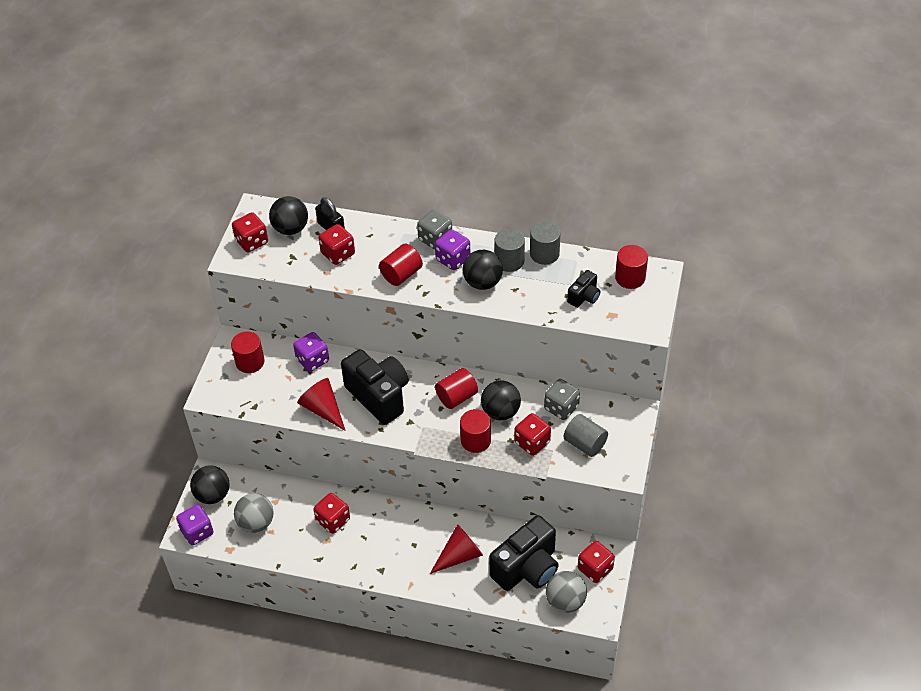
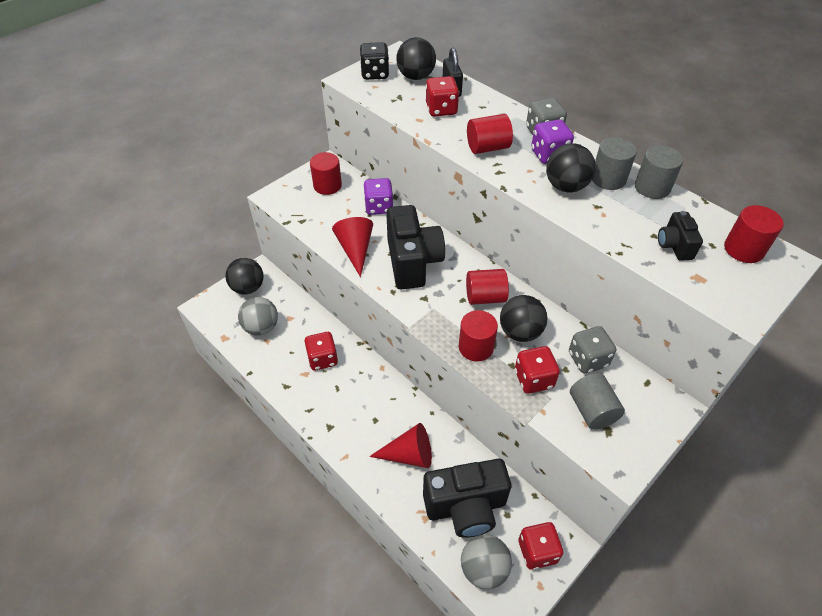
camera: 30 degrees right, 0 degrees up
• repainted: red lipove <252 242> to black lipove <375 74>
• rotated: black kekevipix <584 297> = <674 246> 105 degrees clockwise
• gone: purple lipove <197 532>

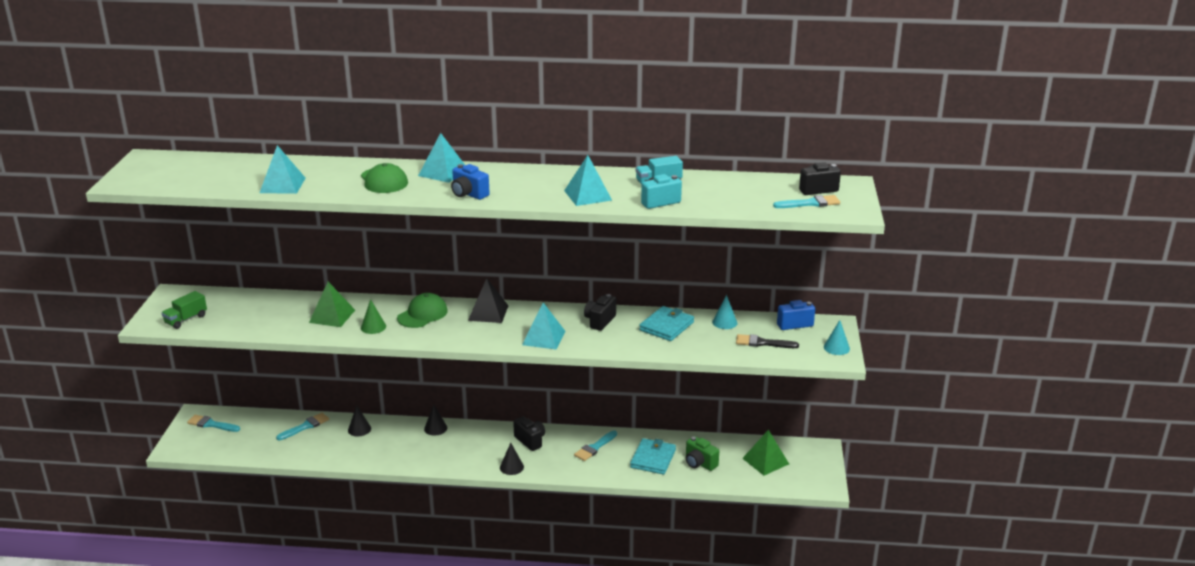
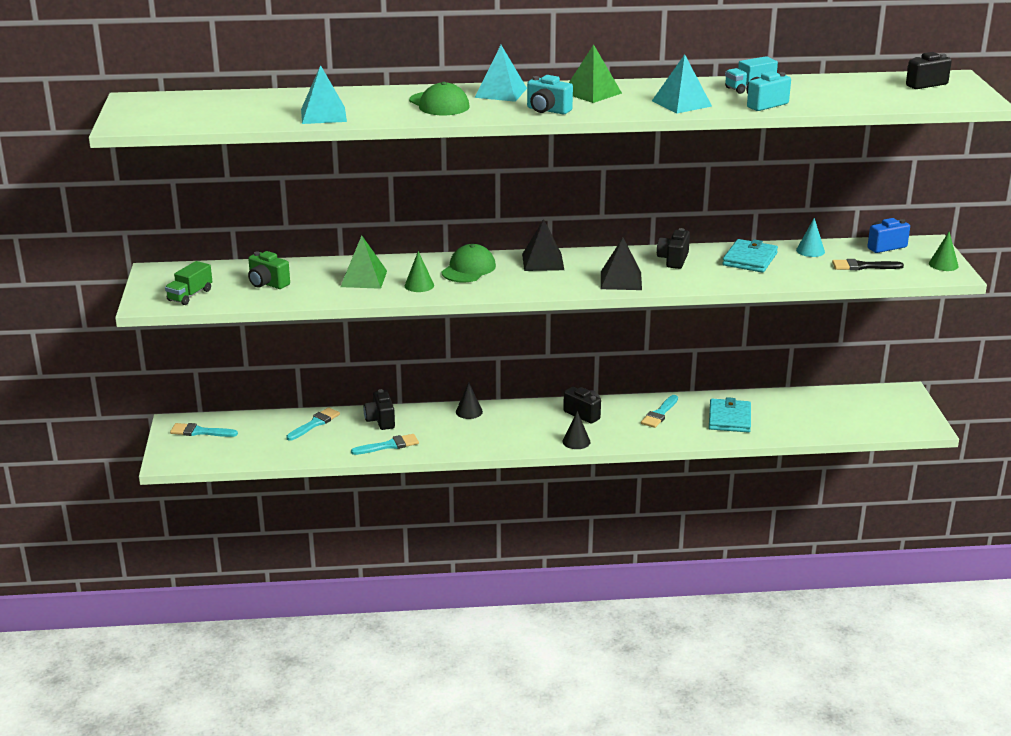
camera: 10 degrees left, 0 degrees up
• repainted: blue kekevipix <468 194> to turquoise kekevipix <547 110>
• shifted: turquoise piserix <810 203> to <388 445>
• repainted: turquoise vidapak <544 338> to black vidapak <621 280>
• repainted: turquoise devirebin <836 348> to green devirebin <943 264>
• swapped: black devirebin <359 429> to black kekevipix <380 420>
• shifted: green vidapak <765 461> to <592 93>
• shifted: green kekevipix <699 463> to <267 284>

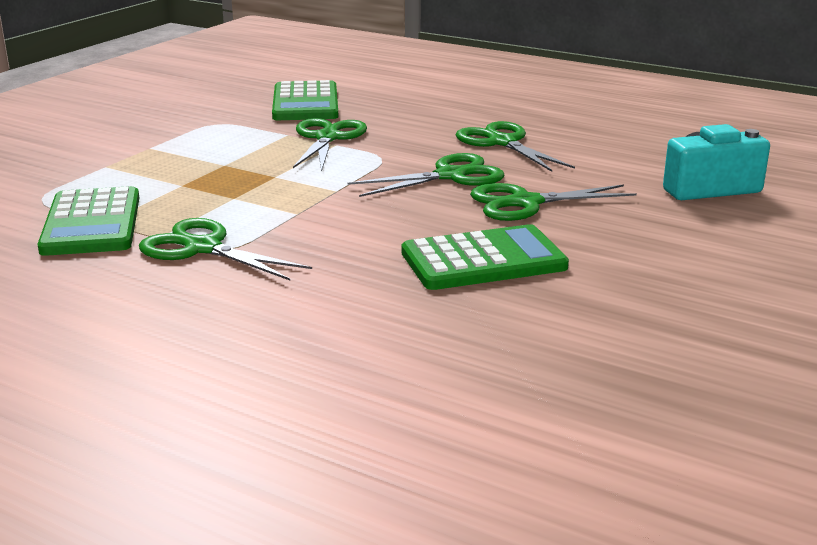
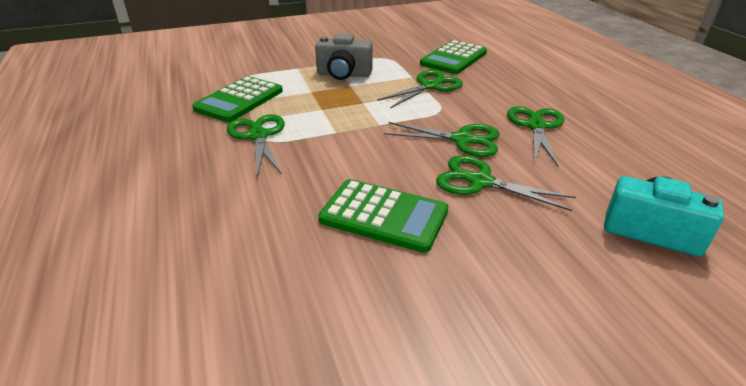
camera: 40 degrees right, 10 degrees up
• new: grey kekevipix <344 74>

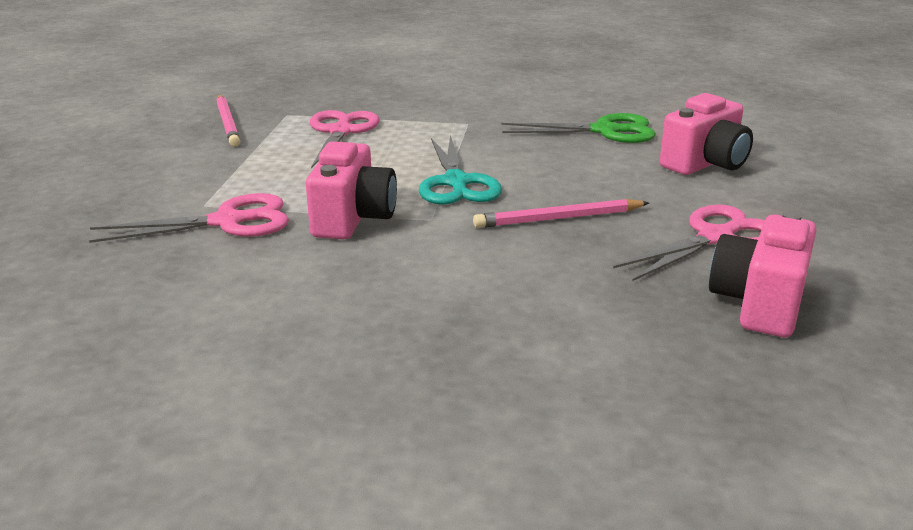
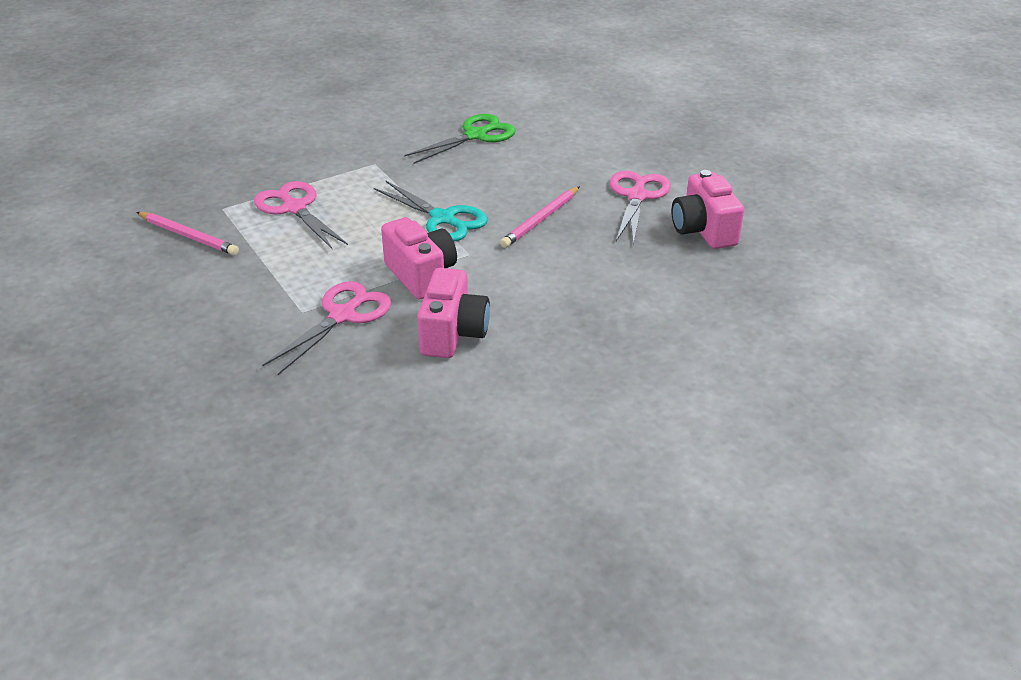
camera: 40 degrees left, 10 degrees up
• shifted: pink kekevipix <705 164> to <453 334>

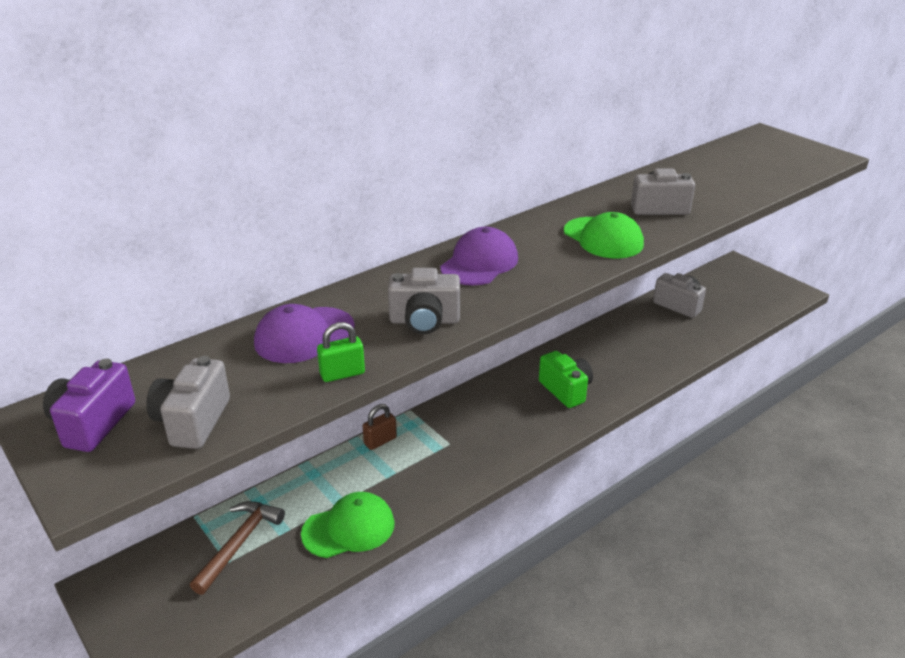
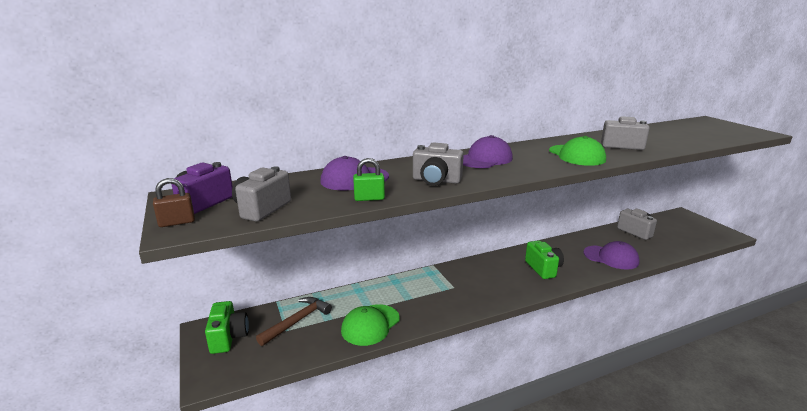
camera: 15 degrees right, 10 degrees down
• shifted: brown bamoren <380 441> to <177 222>
• rotated: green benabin <349 528> = <370 325> 135 degrees clockwise
• new: purple benabin <611 257>
• new: green kekevipix <228 337>

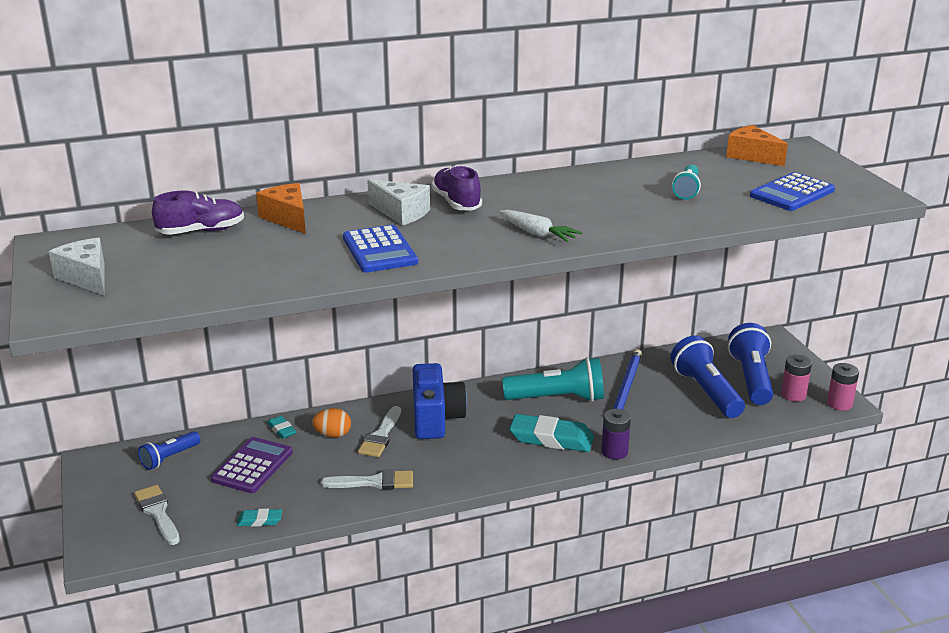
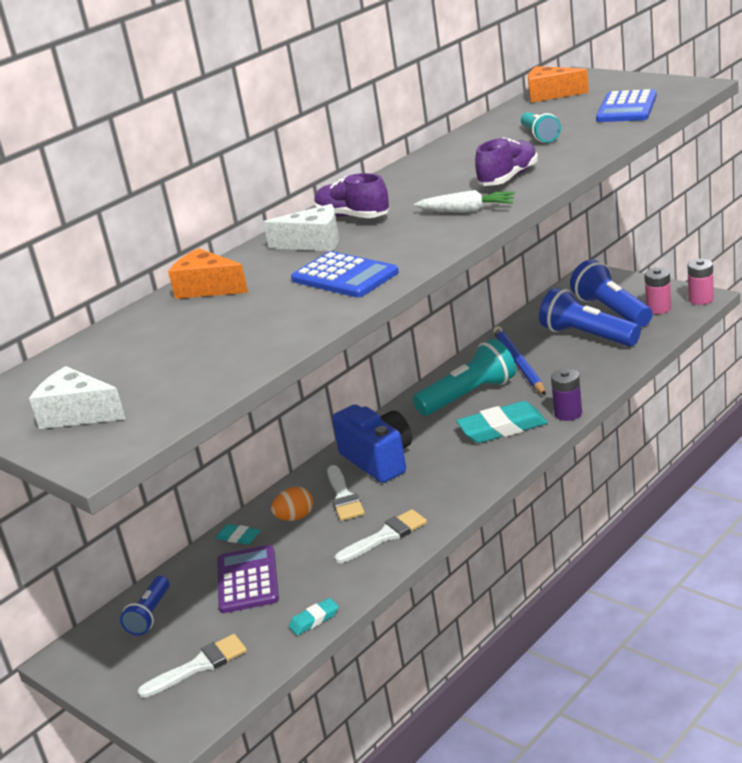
camera: 25 degrees left, 0 degrees up
• shifted: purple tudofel <201 231> to <508 178>
• rotated: white piserix <158 513> = <199 665> 120 degrees clockwise

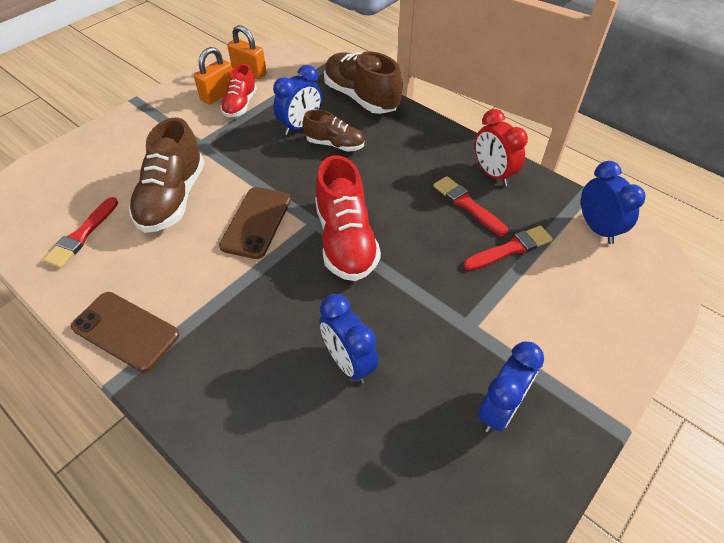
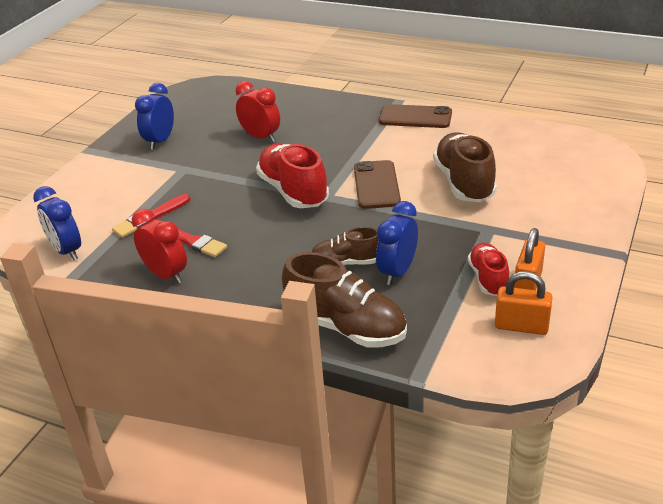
camera: 165 degrees right, 15 degrees down
• gone: red piserix <82 235>
• repainted: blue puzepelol <348 362> to red puzepelol <261 137>

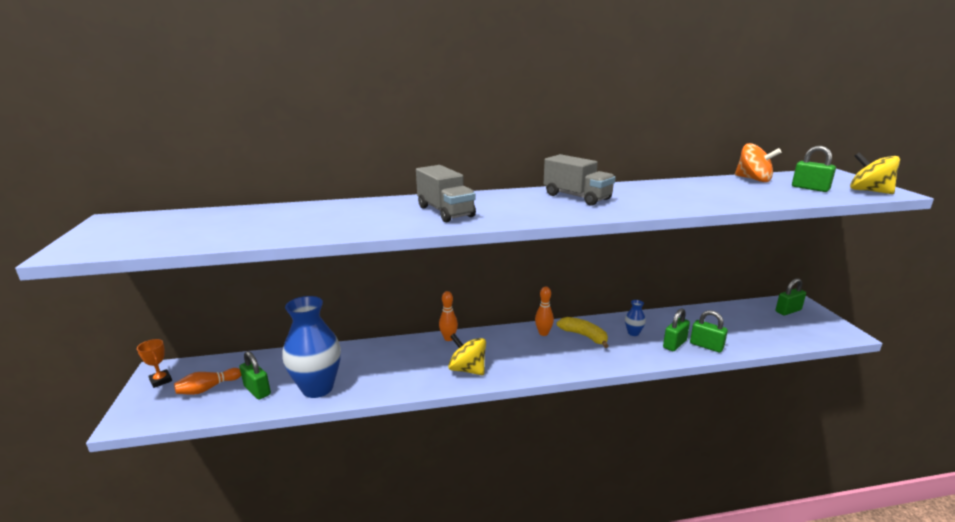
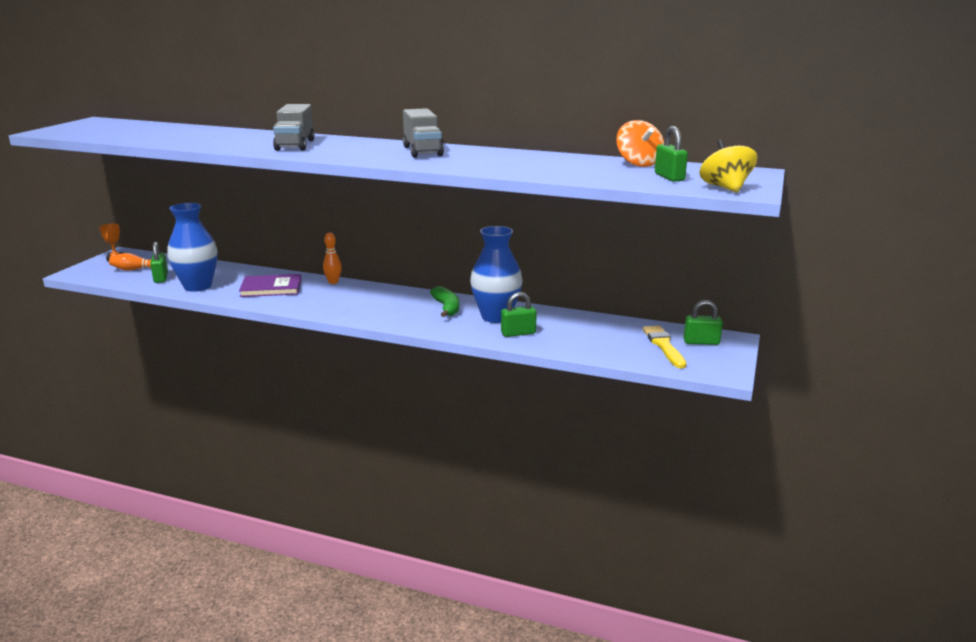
camera: 30 degrees right, 0 degrees up
• gone: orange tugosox <543 333>
• scaled: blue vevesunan <633 333> = <496 317> x2.35
• gone: green bamoren <706 346>
• repainted: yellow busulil <584 336> to green busulil <447 308>
• gone: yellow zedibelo <467 369>
• new: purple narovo <271 288>
• new: yellow piserix <663 345>

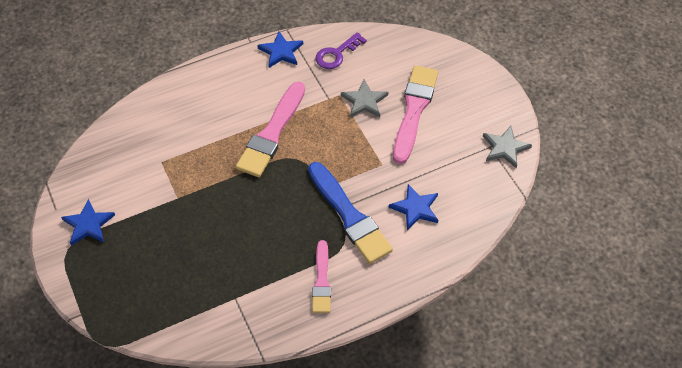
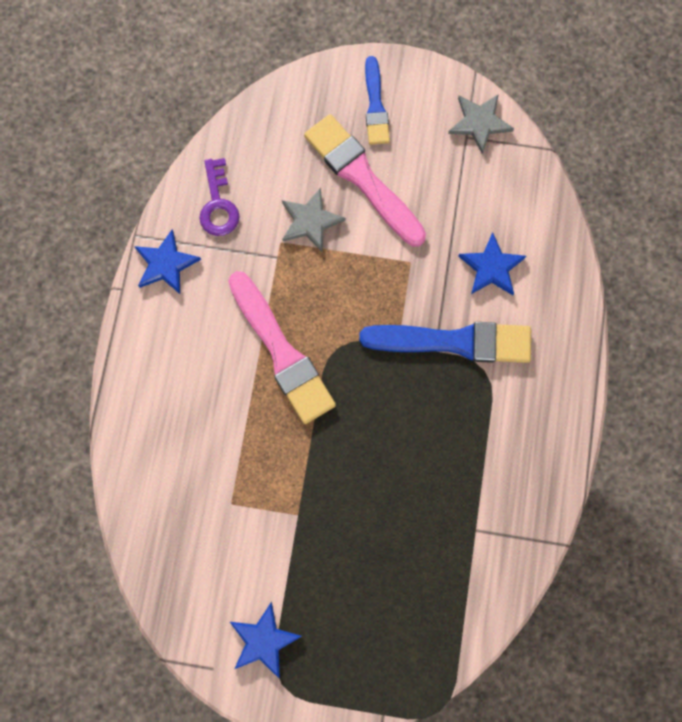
camera: 55 degrees left, 20 degrees up
• gone: pink piserix <321 281>
• new: blue piserix <375 106>

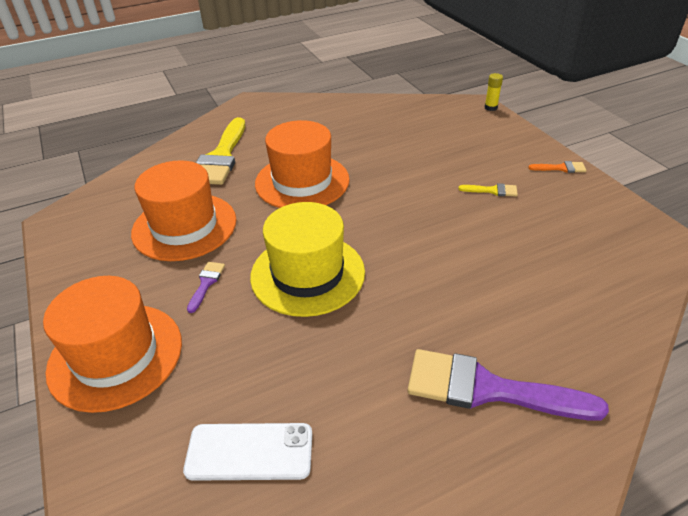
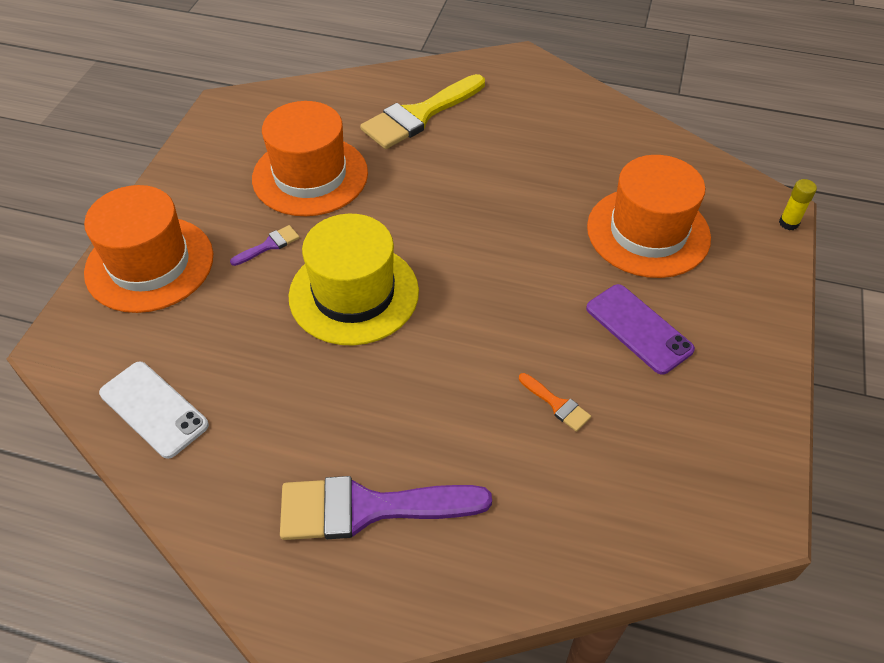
camera: 40 degrees right, 10 degrees up
• shifted: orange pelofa <302 181> to <648 232>
• shifted: orange piserix <561 168> to <557 404>
• swapped: yellow piserix <492 190> to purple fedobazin <639 329>
• rotated: purple piserix <487 389> = <368 508> 60 degrees counterclockwise

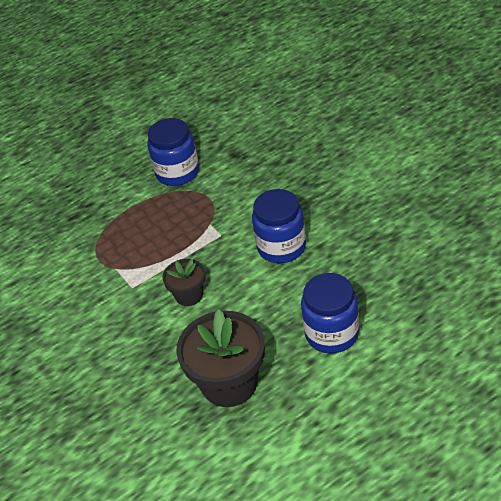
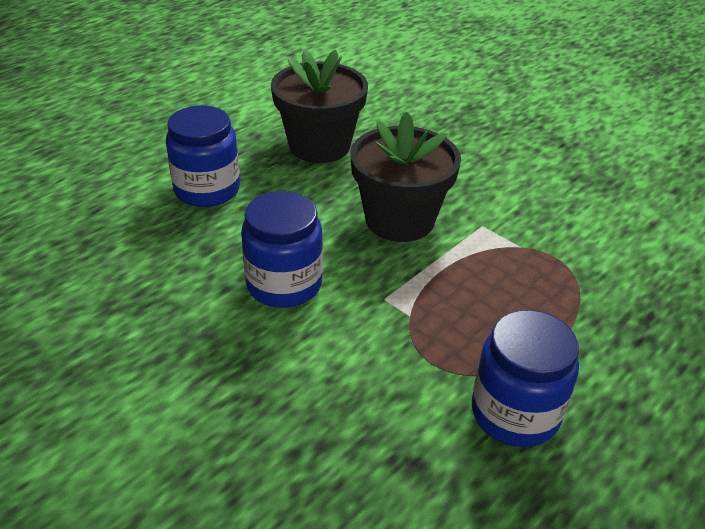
camera: 160 degrees right, 5 degrees down
• scaled: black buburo <189 295> = <399 220> x1.84

